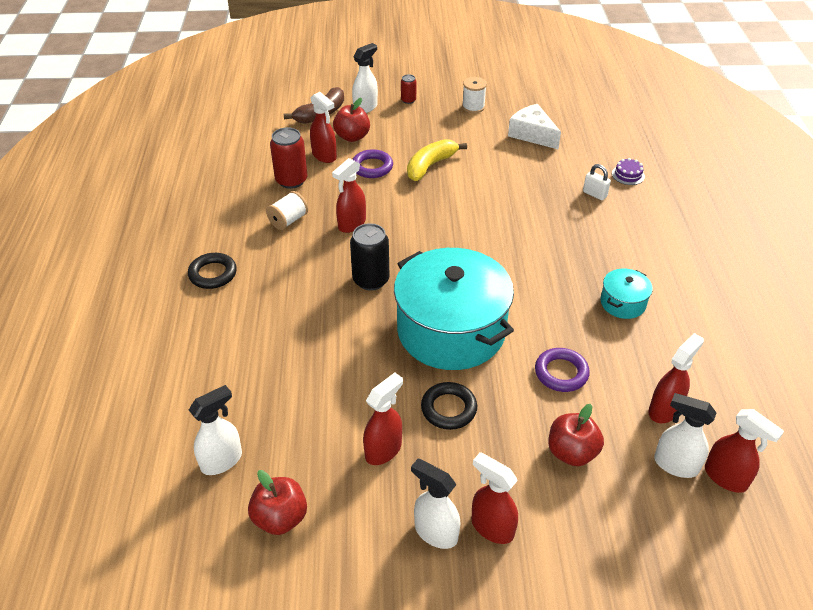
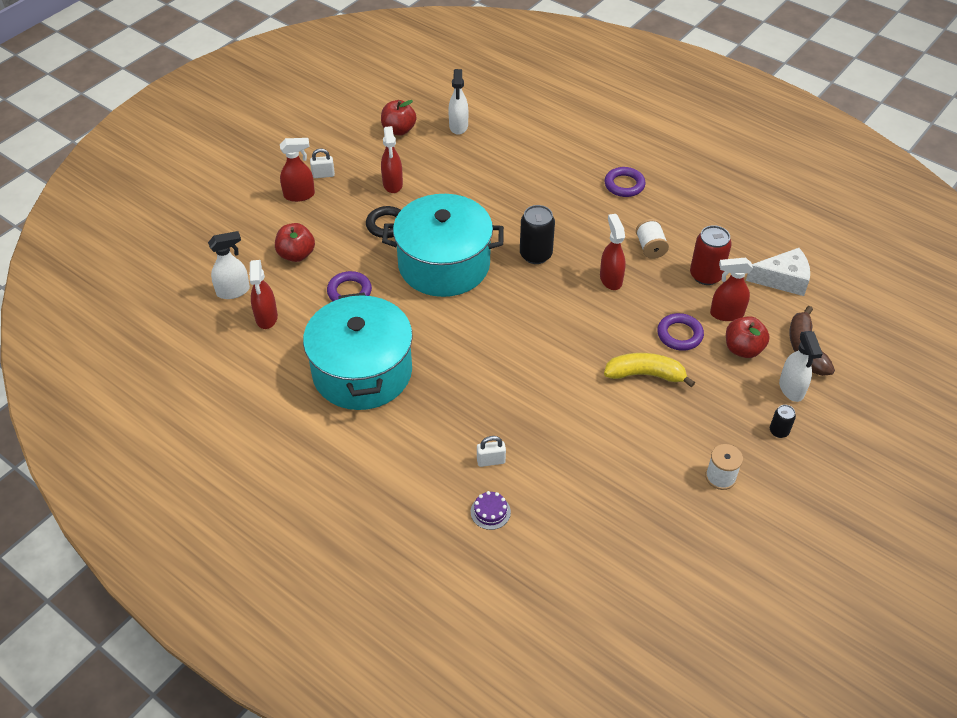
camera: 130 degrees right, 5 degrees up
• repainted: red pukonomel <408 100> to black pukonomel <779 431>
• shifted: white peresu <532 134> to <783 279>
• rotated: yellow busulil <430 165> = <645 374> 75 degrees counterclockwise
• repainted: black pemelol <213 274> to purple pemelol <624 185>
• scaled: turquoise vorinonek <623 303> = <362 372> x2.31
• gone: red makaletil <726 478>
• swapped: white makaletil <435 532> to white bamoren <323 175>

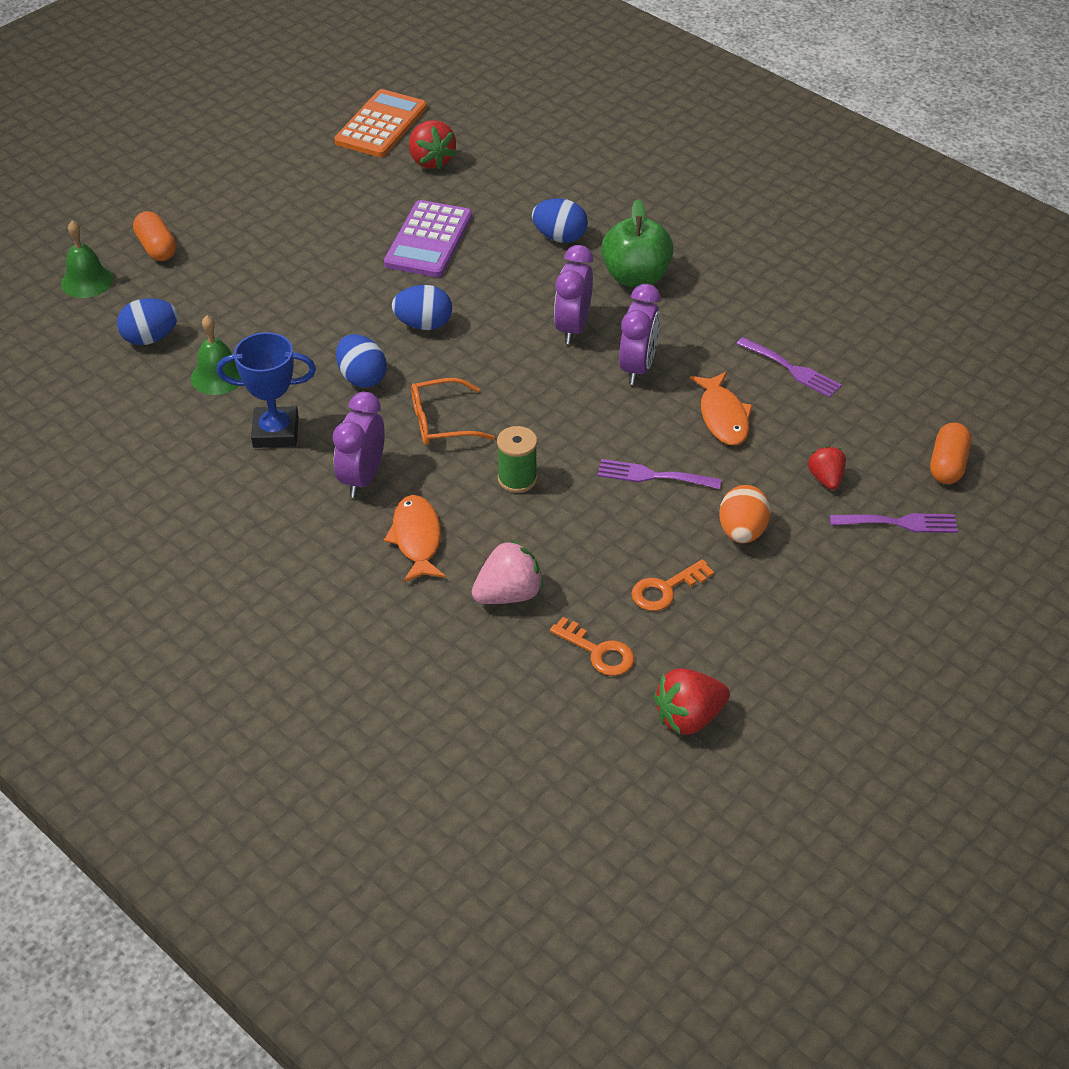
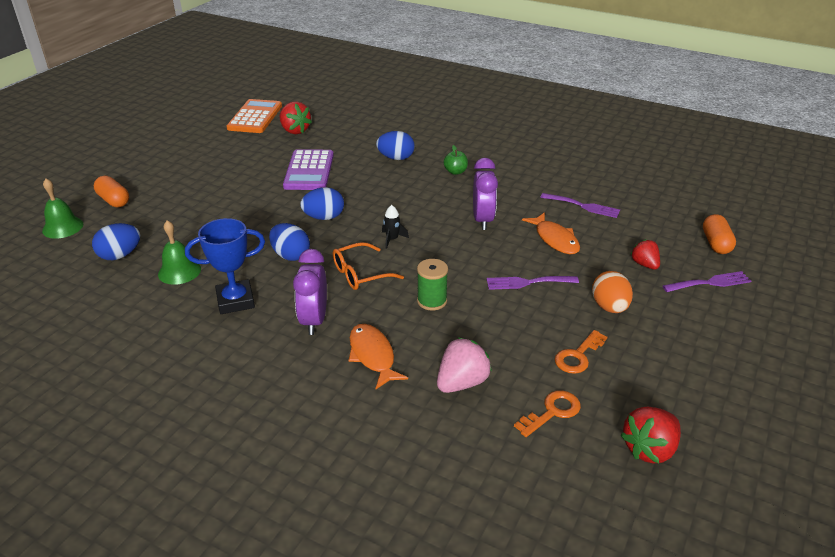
camera: 15 degrees left, 10 degrees down
• scaled: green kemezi <636 277> = <455 172> x0.51
• gone: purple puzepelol <573 328>
• rotated: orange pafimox <598 652> = <552 412> 60 degrees counterclockwise
• new: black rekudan <392 239>

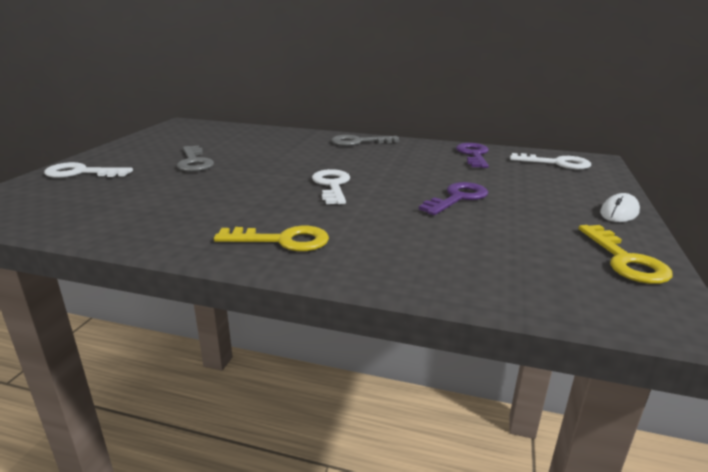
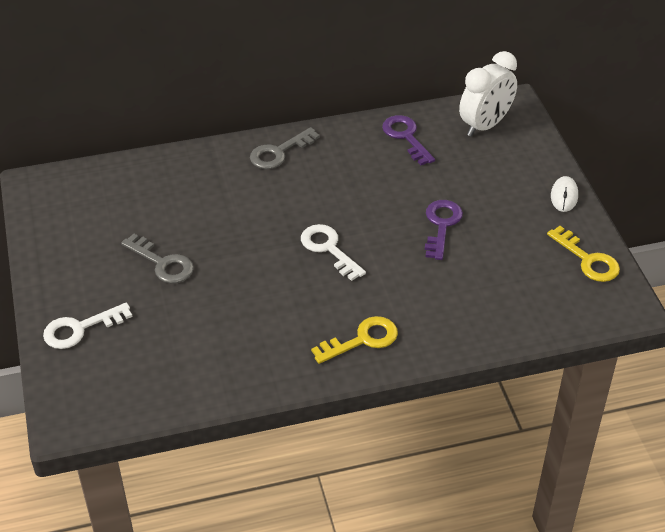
camera: 30 degrees left, 20 degrees up
• swapped: white pafimox <556 163> to white puzepelol <485 125>

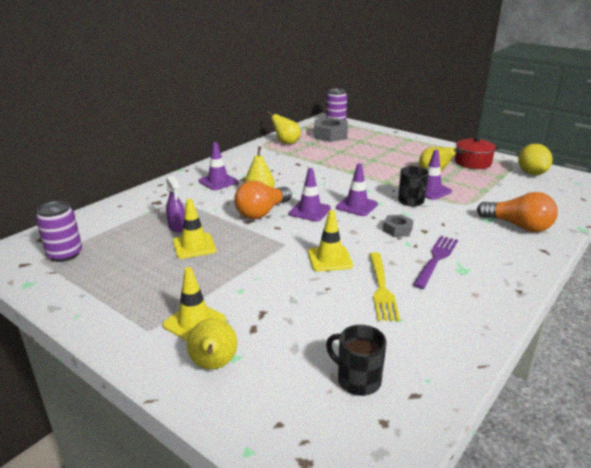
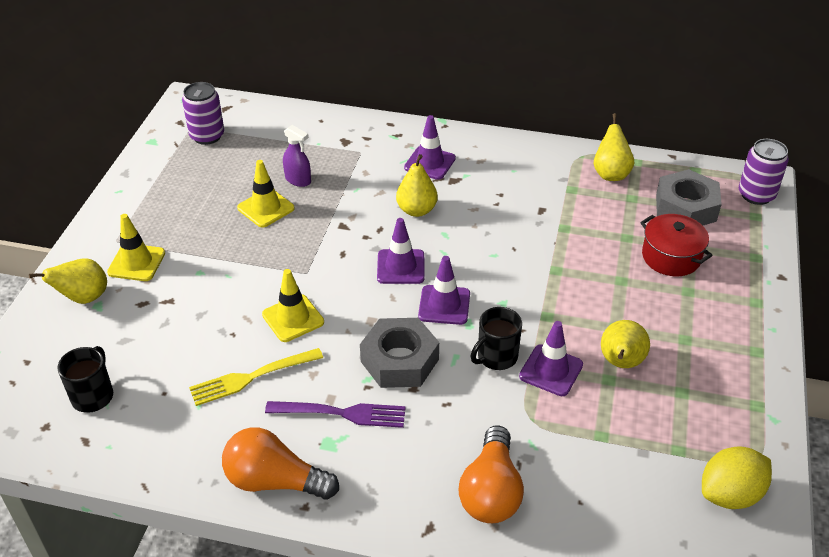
camera: 65 degrees right, 15 degrees up
• shifted: red vorinonek <472 163> to <671 257>
• rotated: purple makaletil <177 227> = <298 180> 90 degrees counterclockwise
• shifted: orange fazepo <262 212> to <275 481>
• scaled: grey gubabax <397 230> = <399 360> x1.83

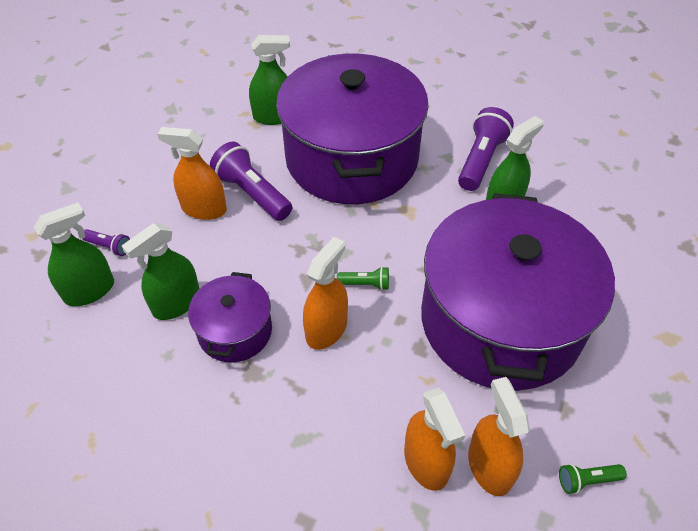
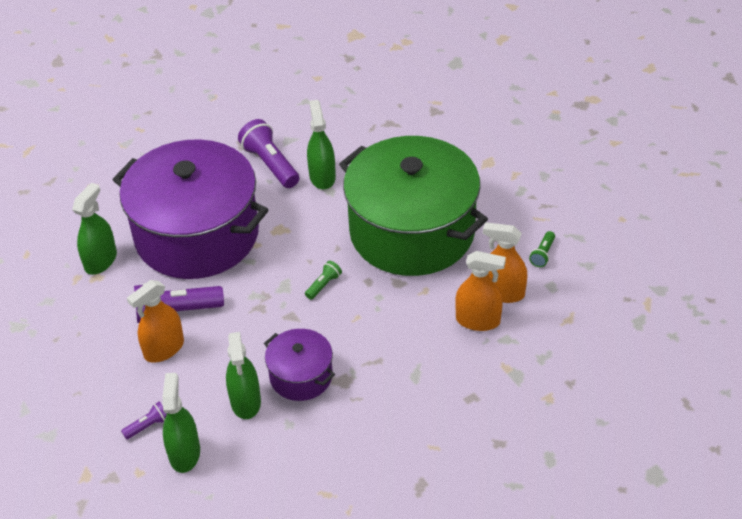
camera: 55 degrees left, 5 degrees down
• repainted: purple vorinonek <500 321> to green vorinonek <412 231>
• gone: orange makaletil <326 329>

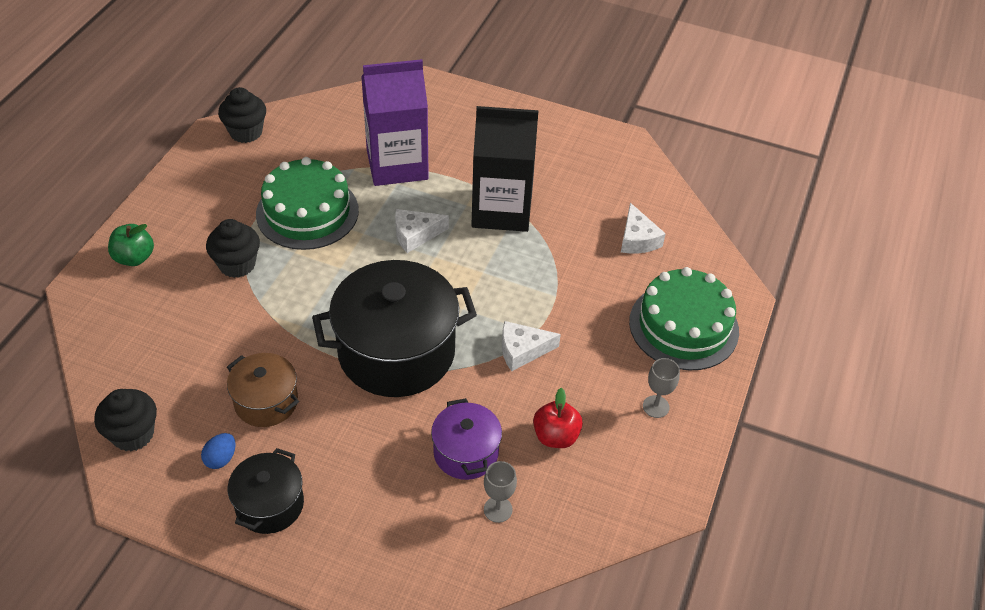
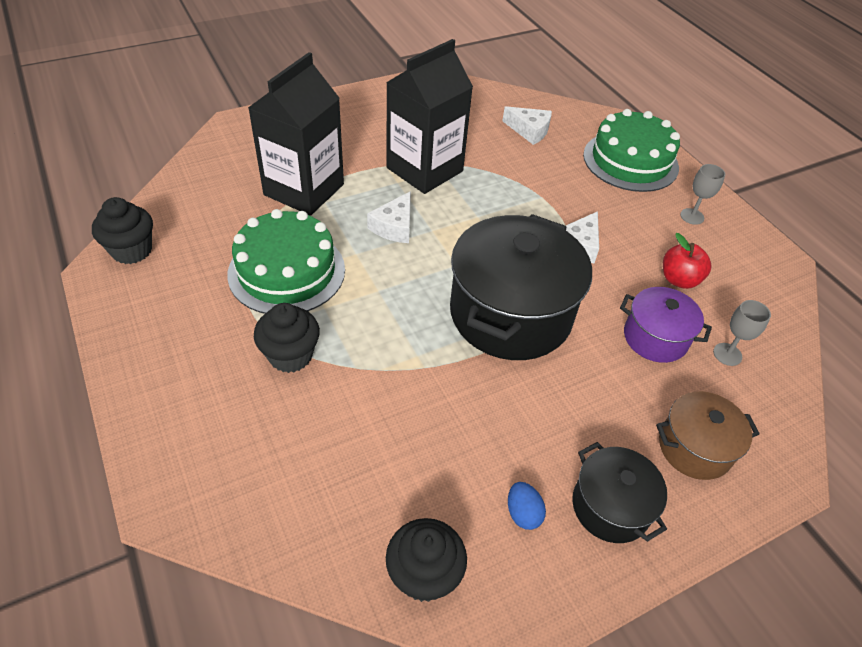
camera: 50 degrees left, 0 degrees up
• repainted: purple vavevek <397 164> to black vavevek <304 190>
• gone: green kemezi <134 258>
• shifted: brown vorinonek <266 402> to <694 448>

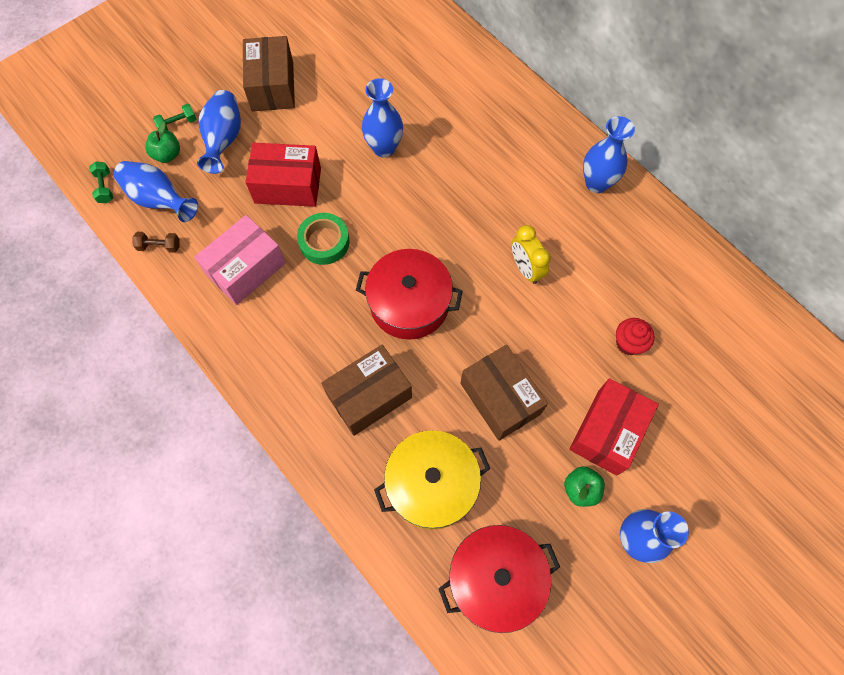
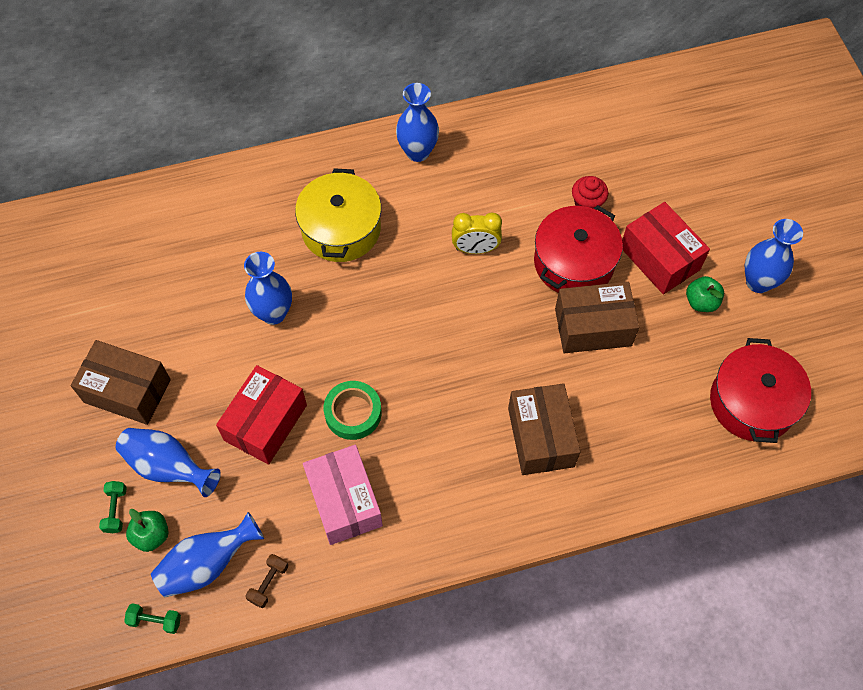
camera: 65 degrees left, 5 degrees down
• shifted: red vorinonek <409 303> to <574 262>
• shifted: yellow vorinonek <431 484> to <341 229>

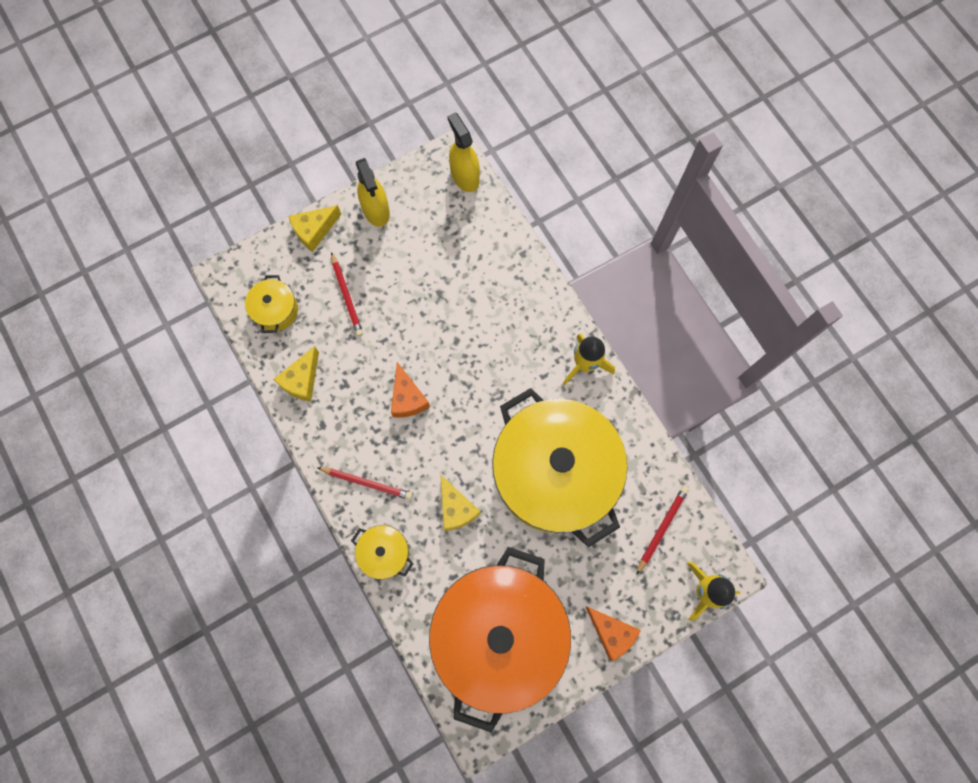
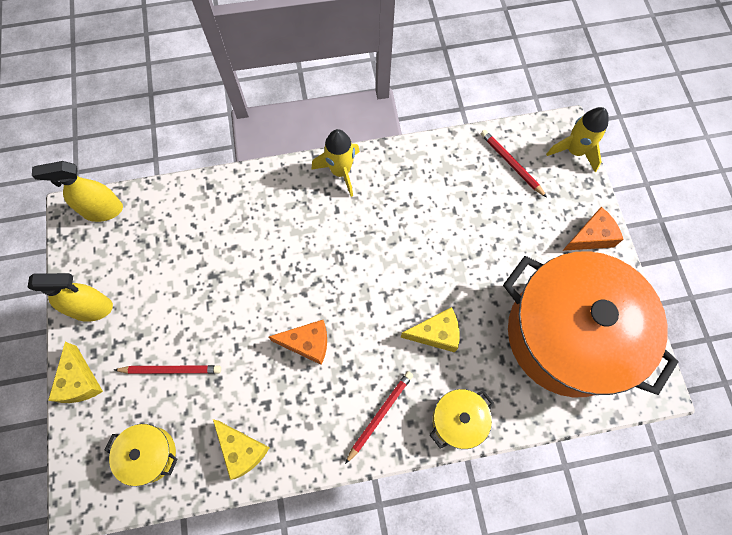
camera: 70 degrees left, 5 degrees down
• gone: yellow vorinonek <554 473>

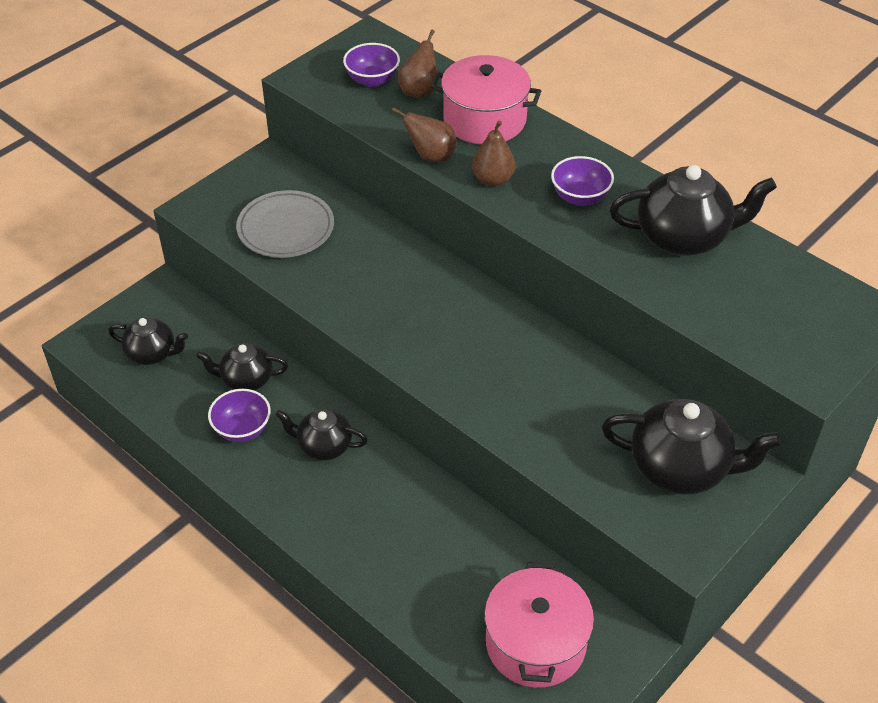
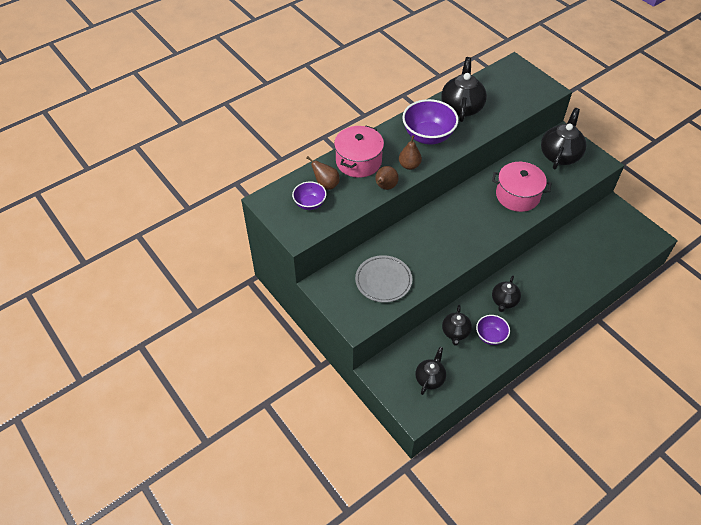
camera: 80 degrees left, 5 degrees up
• scaled: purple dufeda <580 197> = <428 136> x1.75
• shifted: pink vorinonek <535 643> to <517 195>

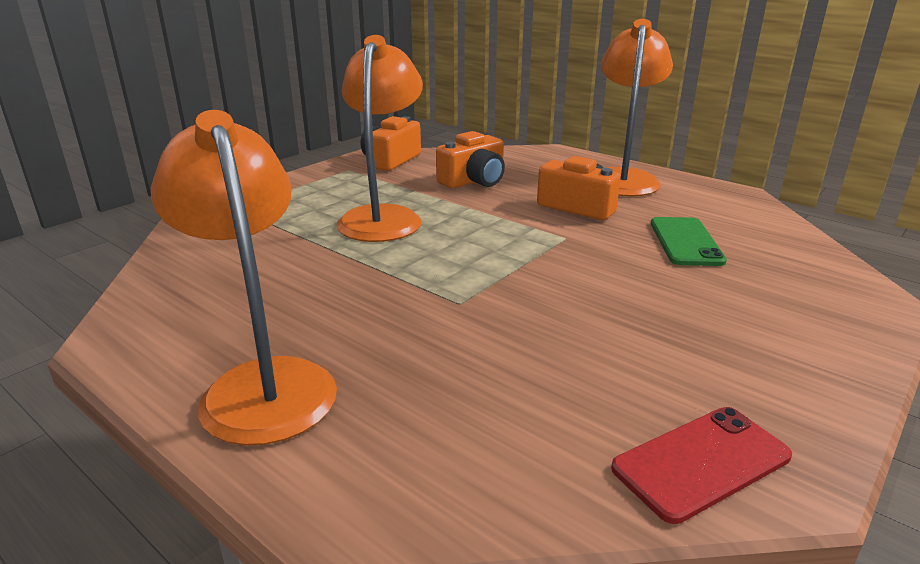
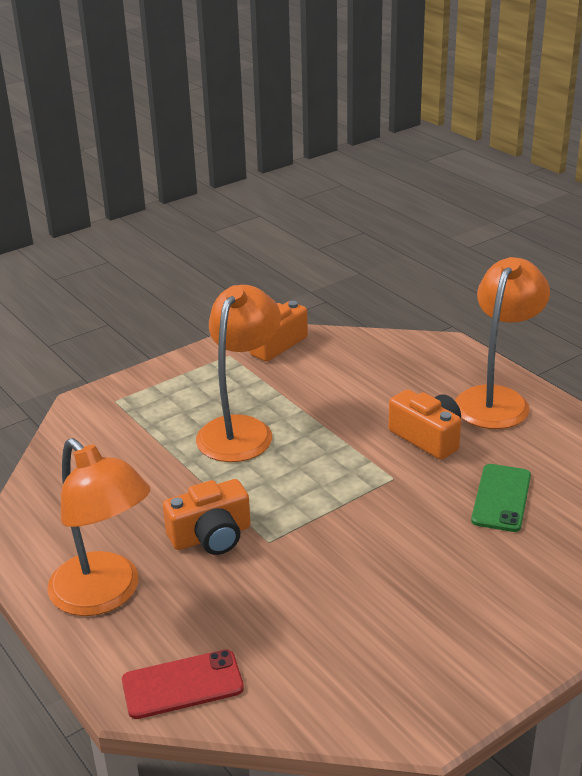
camera: 15 degrees right, 5 degrees up
• rotated: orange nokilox <263 383> = <105 595> 150 degrees clockwise
• shifted: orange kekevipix <474 181> to <211 536>
• shifted: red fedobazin <701 462> to <182 684>

